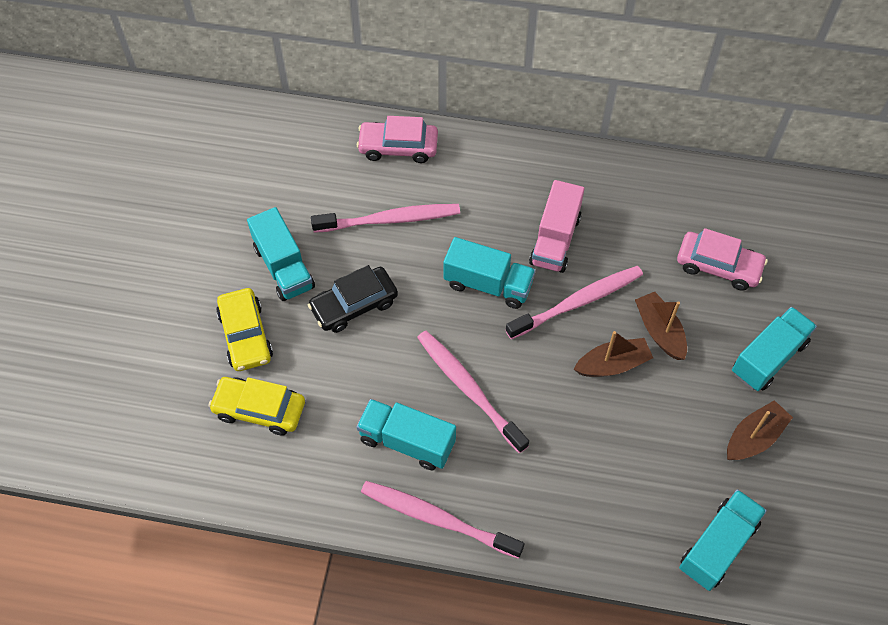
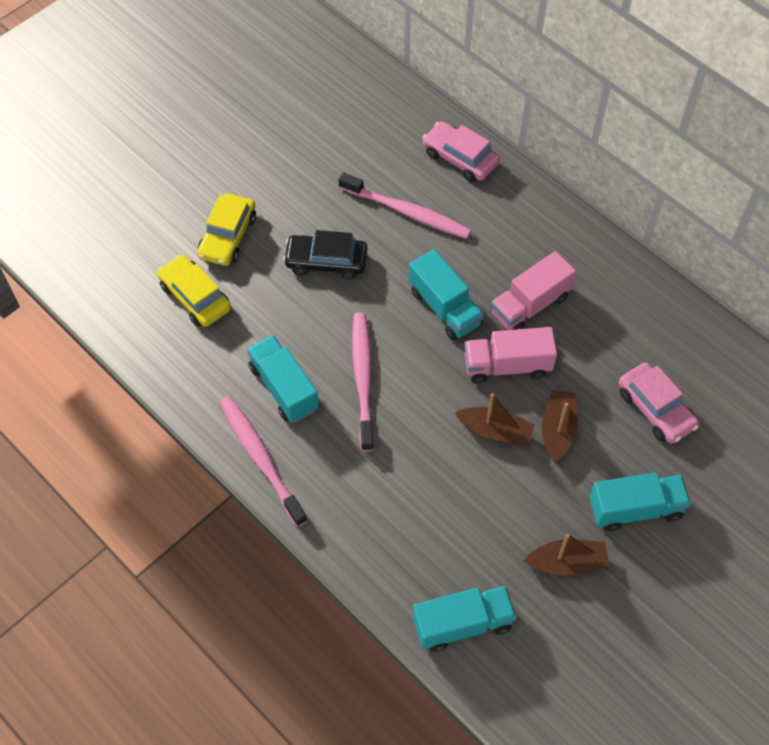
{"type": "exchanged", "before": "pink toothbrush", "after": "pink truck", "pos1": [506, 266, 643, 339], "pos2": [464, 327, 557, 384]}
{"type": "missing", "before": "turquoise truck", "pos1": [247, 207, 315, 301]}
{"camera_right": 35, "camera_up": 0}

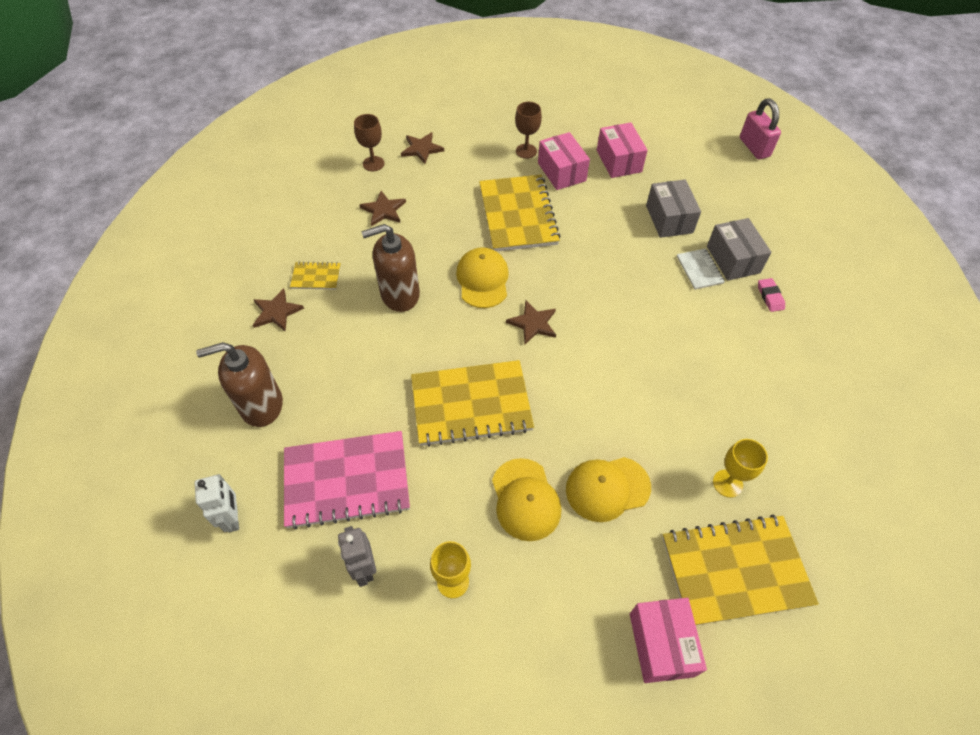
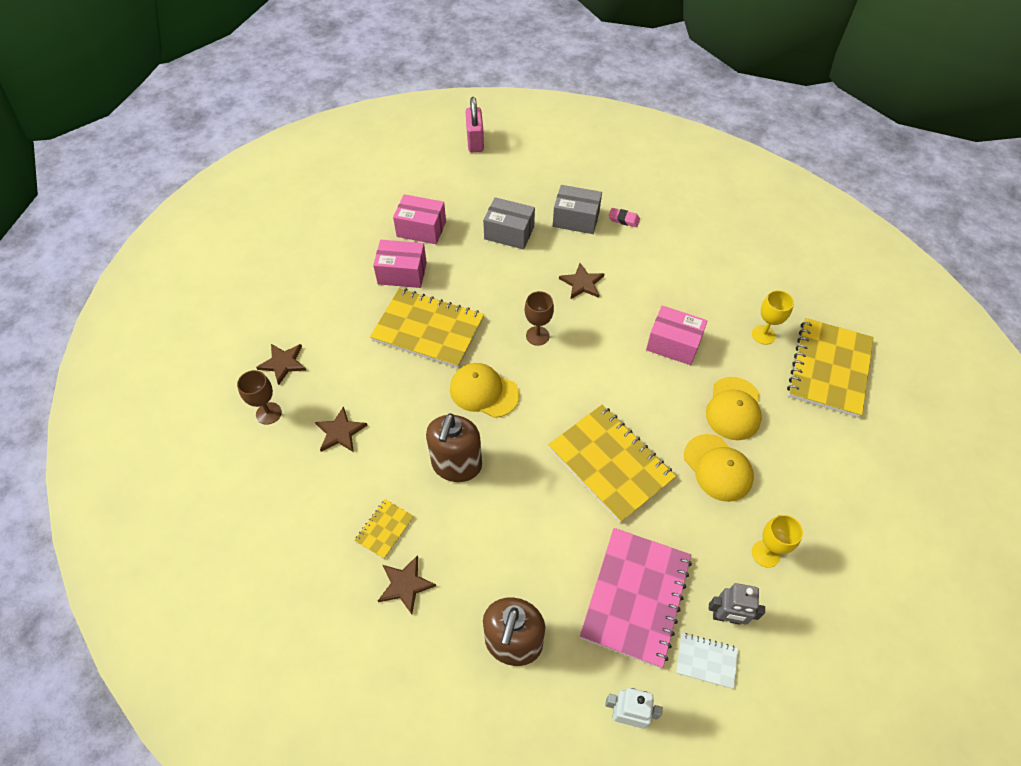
{"type": "spun", "before": "pink padlock", "pos1": [740, 99, 781, 159], "pos2": [466, 97, 484, 152], "turn": 75}
{"type": "relocated", "before": "brown goblet", "pos1": [515, 102, 542, 159], "pos2": [525, 291, 554, 346]}
{"type": "spun", "before": "yellow notebook", "pos1": [411, 360, 534, 447], "pos2": [548, 405, 676, 523], "turn": -60}
{"type": "relocated", "before": "brown star", "pos1": [506, 300, 556, 344], "pos2": [559, 263, 604, 299]}
{"type": "relocated", "before": "pink box", "pos1": [630, 598, 707, 683], "pos2": [646, 306, 708, 365]}
{"type": "relocated", "before": "white notebook", "pos1": [677, 248, 725, 290], "pos2": [676, 633, 738, 689]}
{"type": "spun", "before": "yellow cap", "pos1": [492, 458, 561, 541], "pos2": [684, 434, 754, 502], "turn": 45}
{"camera_right": -60, "camera_up": 0}

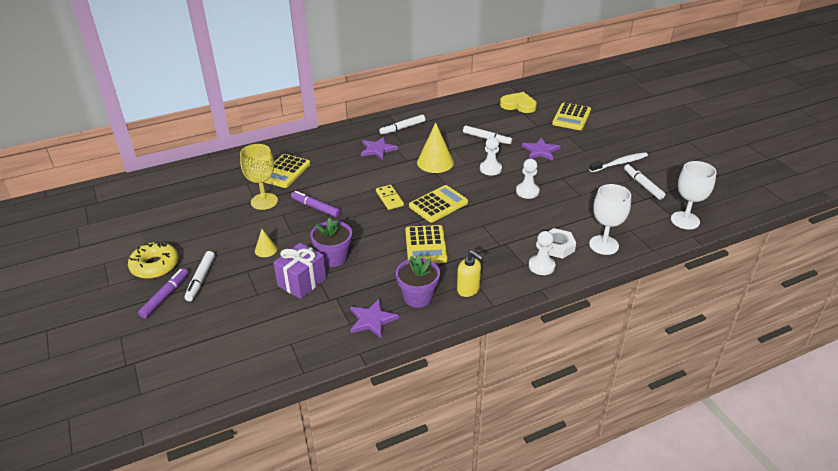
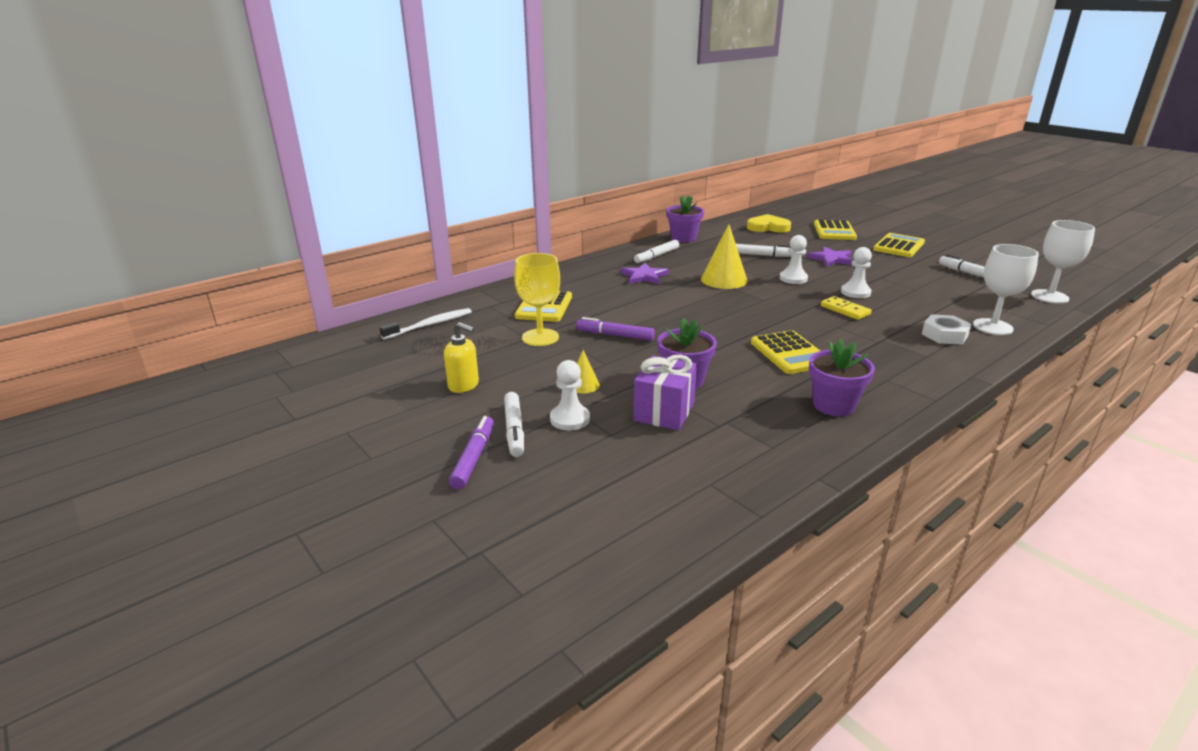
{"type": "relocated", "before": "white toothbrush", "pos1": [589, 152, 648, 172], "pos2": [379, 308, 472, 340]}
{"type": "relocated", "before": "yellow soap dispenser", "pos1": [457, 250, 483, 297], "pos2": [444, 322, 479, 393]}
{"type": "relocated", "before": "white pawn", "pos1": [529, 231, 555, 275], "pos2": [550, 360, 590, 431]}
{"type": "appeared", "after": "purple flower pot", "pos2": [666, 195, 704, 243]}
{"type": "relocated", "before": "yellow domino", "pos1": [376, 185, 404, 210], "pos2": [821, 296, 872, 320]}
{"type": "relocated", "before": "yellow calculator", "pos1": [409, 185, 468, 223], "pos2": [873, 233, 925, 257]}
{"type": "missing", "before": "yellow donut", "pos1": [128, 242, 179, 279]}
{"type": "missing", "before": "purple star", "pos1": [350, 298, 399, 339]}
{"camera_right": -15, "camera_up": -10}

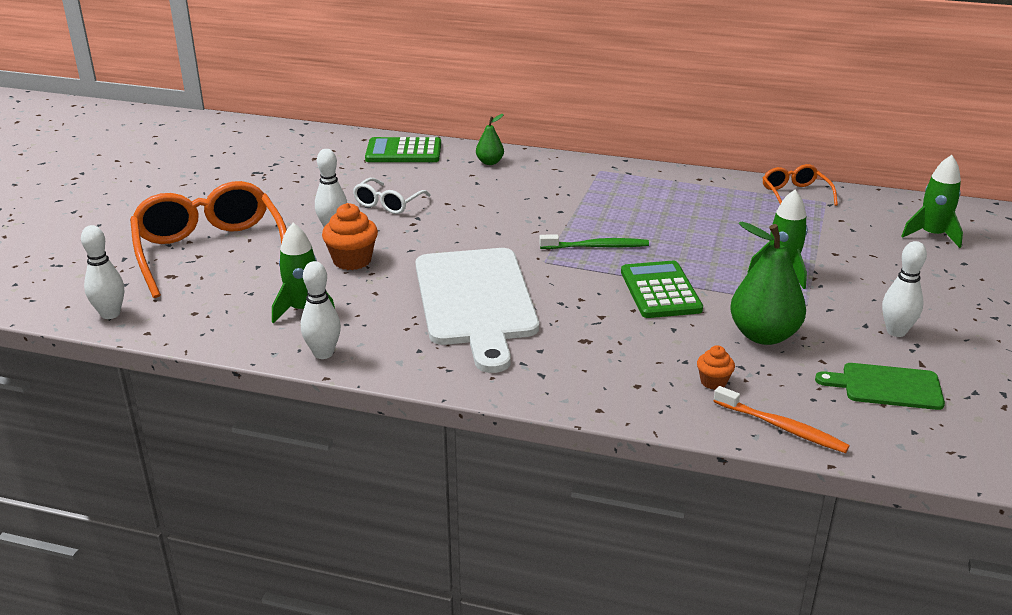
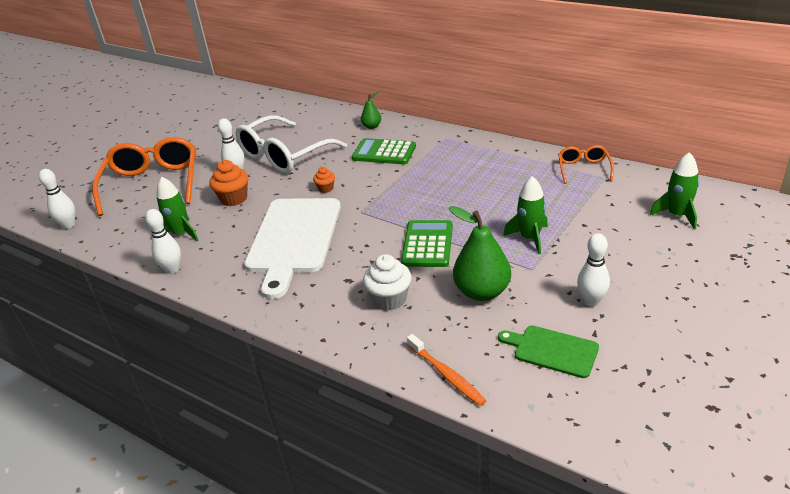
{"type": "size", "before": "white glasses", "pos1": [353, 178, 431, 214], "pos2": [236, 115, 347, 173], "scale": 2.03}
{"type": "relocated", "before": "orange cupcake", "pos1": [697, 345, 735, 390], "pos2": [313, 167, 335, 193]}
{"type": "relocated", "before": "green calculator", "pos1": [365, 137, 441, 162], "pos2": [352, 138, 416, 165]}
{"type": "appeared", "after": "white cupcake", "pos2": [363, 254, 412, 310]}
{"type": "missing", "before": "green toothbrush", "pos1": [539, 234, 649, 249]}
{"camera_right": 20, "camera_up": 5}

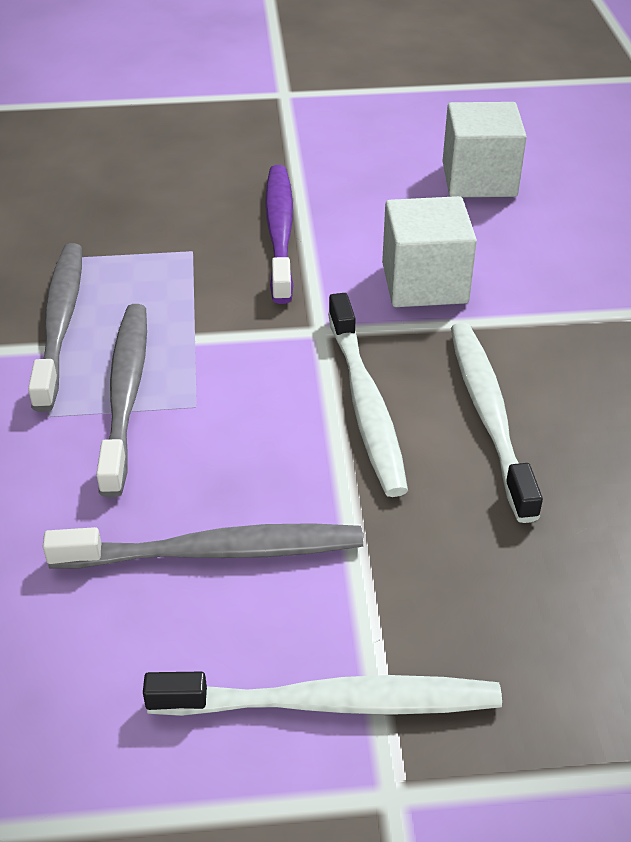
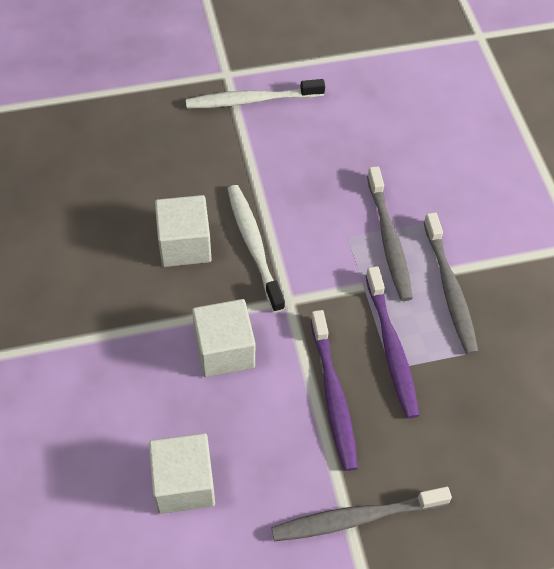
{"type": "exchanged", "before": "white toothbrush", "after": "white cube", "pos1": [451, 322, 543, 523], "pos2": [155, 195, 212, 267]}
{"type": "relocated", "before": "grey toothbrush", "pos1": [43, 523, 363, 568], "pos2": [271, 487, 452, 541]}
{"type": "appeared", "after": "purple toothbrush", "pos2": [366, 266, 419, 419]}
{"camera_right": 170, "camera_up": 15}

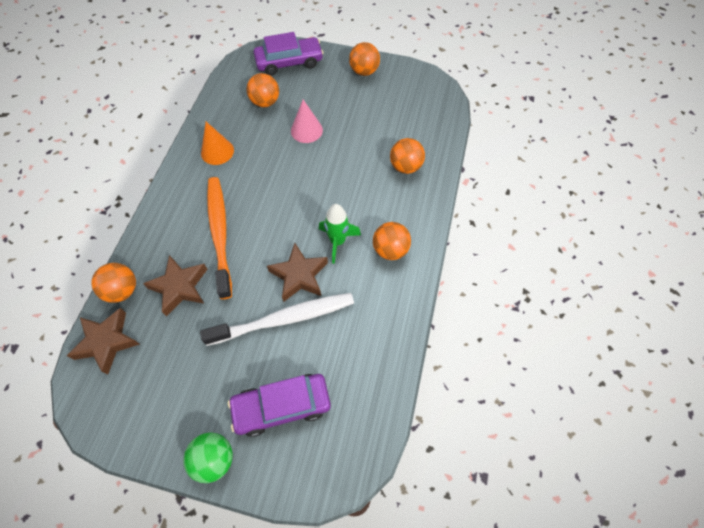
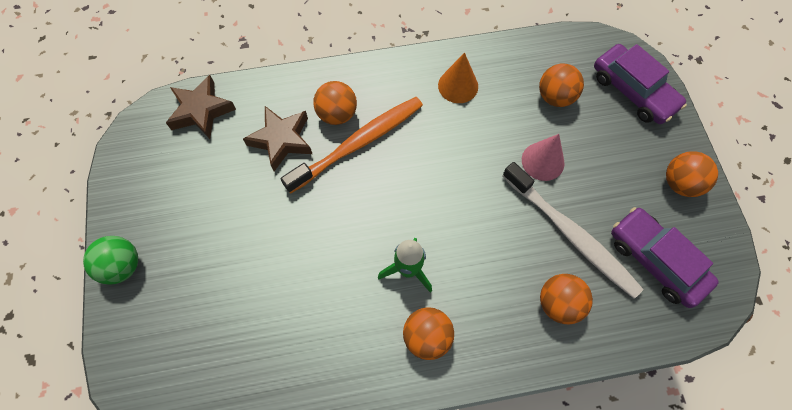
{"type": "relocated", "before": "orange ball", "pos1": [92, 263, 136, 303], "pos2": [313, 81, 357, 125]}
{"type": "relocated", "before": "white toothbrush", "pos1": [200, 293, 354, 346], "pos2": [502, 162, 644, 298]}
{"type": "relocated", "before": "purple car", "pos1": [228, 374, 331, 437], "pos2": [611, 207, 719, 308]}
{"type": "missing", "before": "brown star", "pos1": [267, 243, 328, 302]}
{"camera_right": 65, "camera_up": 5}

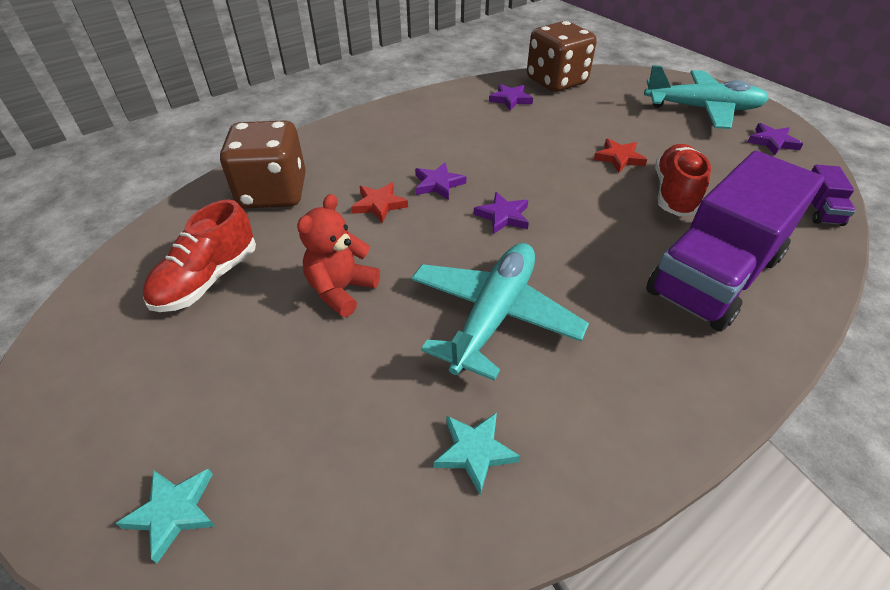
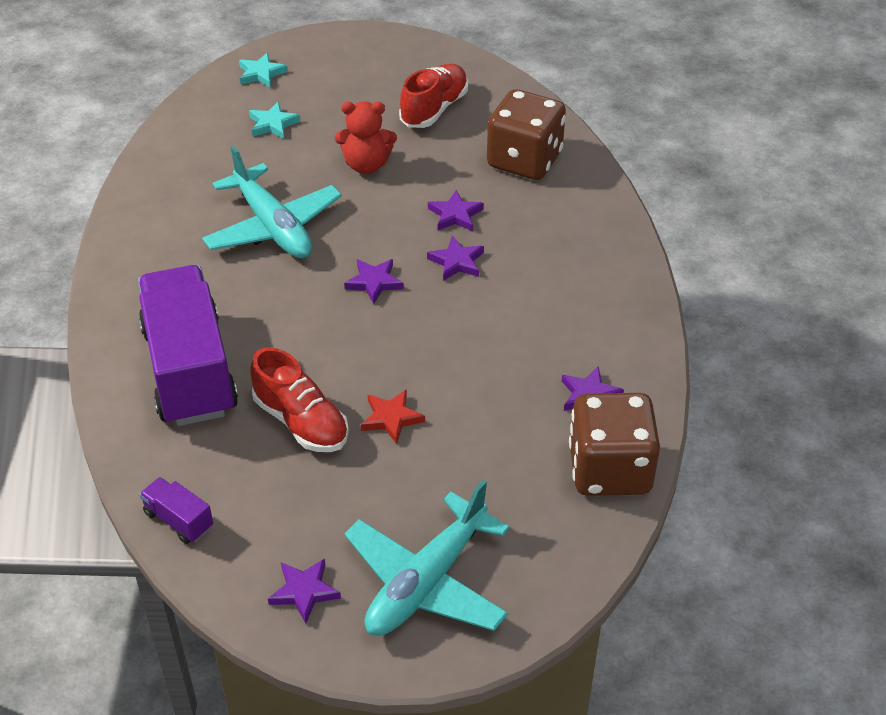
{"type": "relocated", "before": "turquoise star", "pos1": [434, 412, 520, 495], "pos2": [249, 102, 300, 139]}
{"type": "spun", "before": "red teddy bear", "pos1": [297, 194, 380, 317], "pos2": [335, 101, 397, 174], "turn": 120}
{"type": "spun", "before": "red shoe", "pos1": [143, 200, 256, 312], "pos2": [399, 64, 468, 128], "turn": 60}
{"type": "colour", "before": "red star", "after": "purple star", "pos1": [351, 182, 408, 223], "pos2": [428, 190, 484, 231]}
{"camera_right": 120, "camera_up": 0}

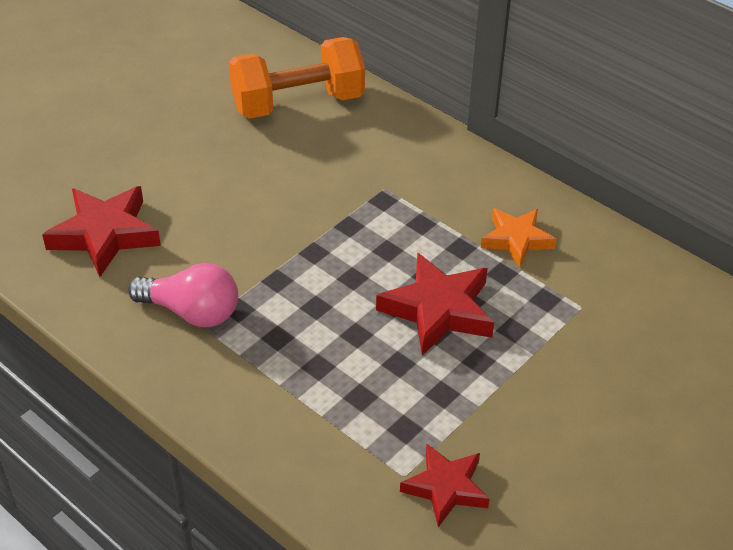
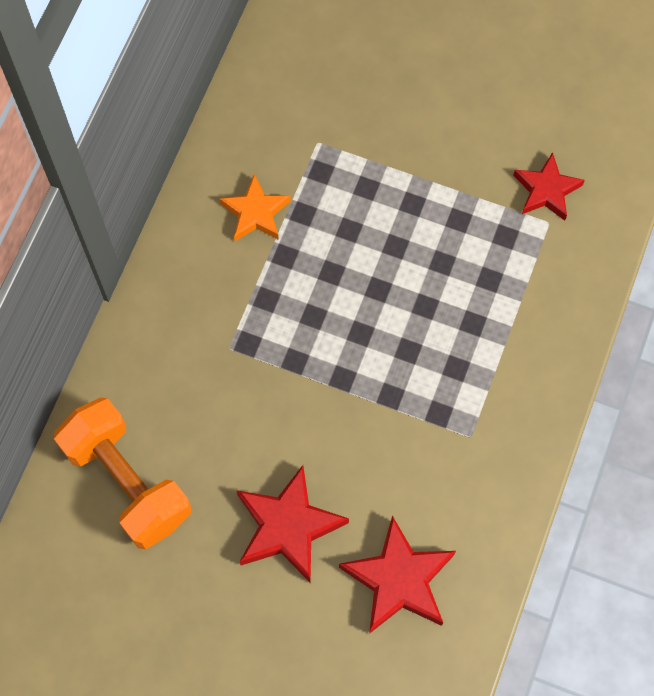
{"type": "relocated", "before": "red star", "pos1": [376, 252, 494, 356], "pos2": [236, 465, 349, 583]}
{"type": "missing", "before": "pink light bulb", "pos1": [128, 263, 238, 327]}
{"camera_right": -110, "camera_up": 25}

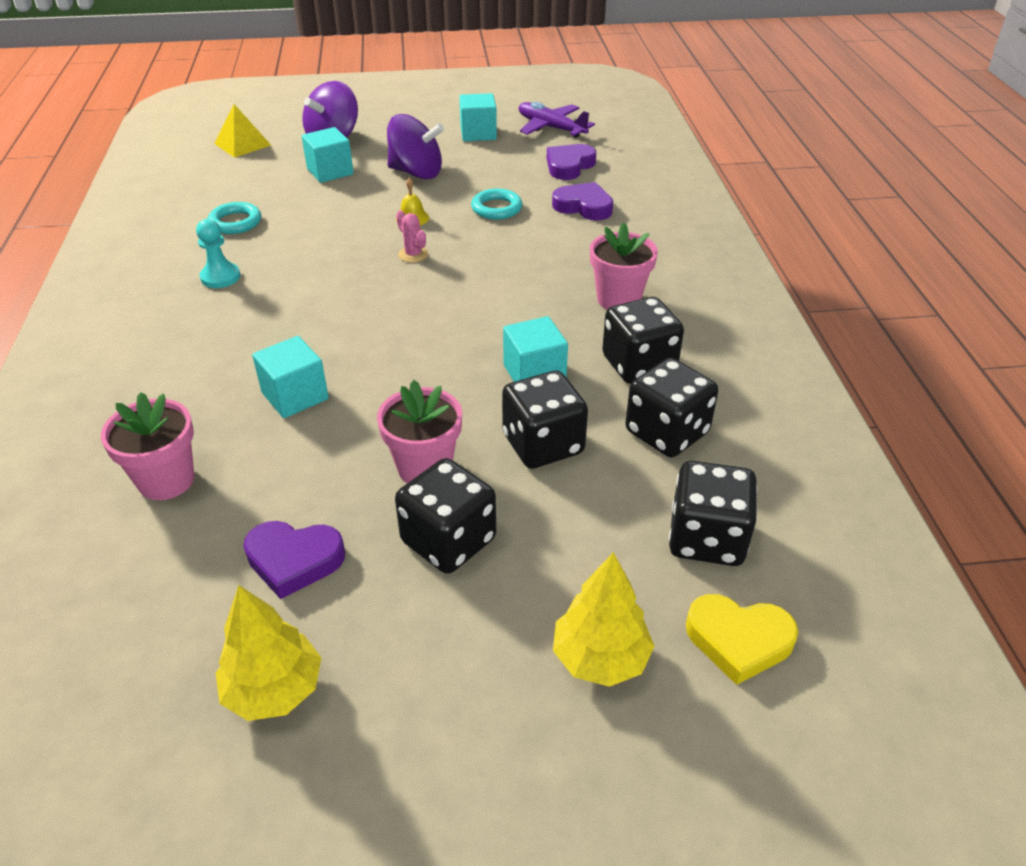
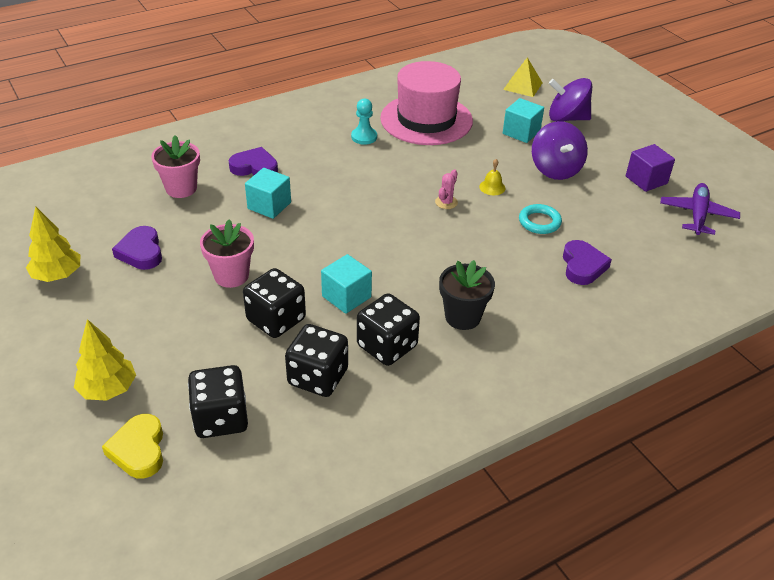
{"type": "relocated", "before": "purple heart", "pos1": [547, 144, 596, 180], "pos2": [229, 147, 278, 176]}
{"type": "exchanged", "before": "turquoise ring", "after": "pink hat", "pos1": [208, 202, 261, 234], "pos2": [380, 61, 473, 145]}
{"type": "colour", "before": "pink flower pot", "after": "black flower pot", "pos1": [590, 222, 658, 309], "pos2": [439, 260, 495, 330]}
{"type": "colour", "before": "turquoise cube", "after": "purple cube", "pos1": [459, 93, 497, 141], "pos2": [626, 144, 675, 192]}
{"type": "missing", "before": "black dice", "pos1": [395, 458, 496, 574]}
{"camera_right": 65, "camera_up": 0}

